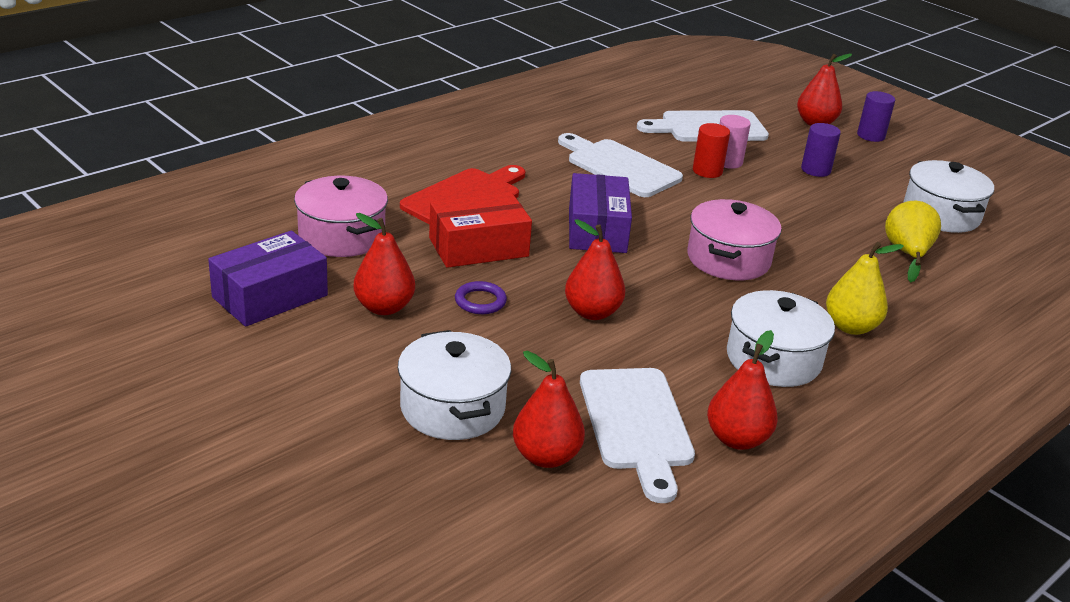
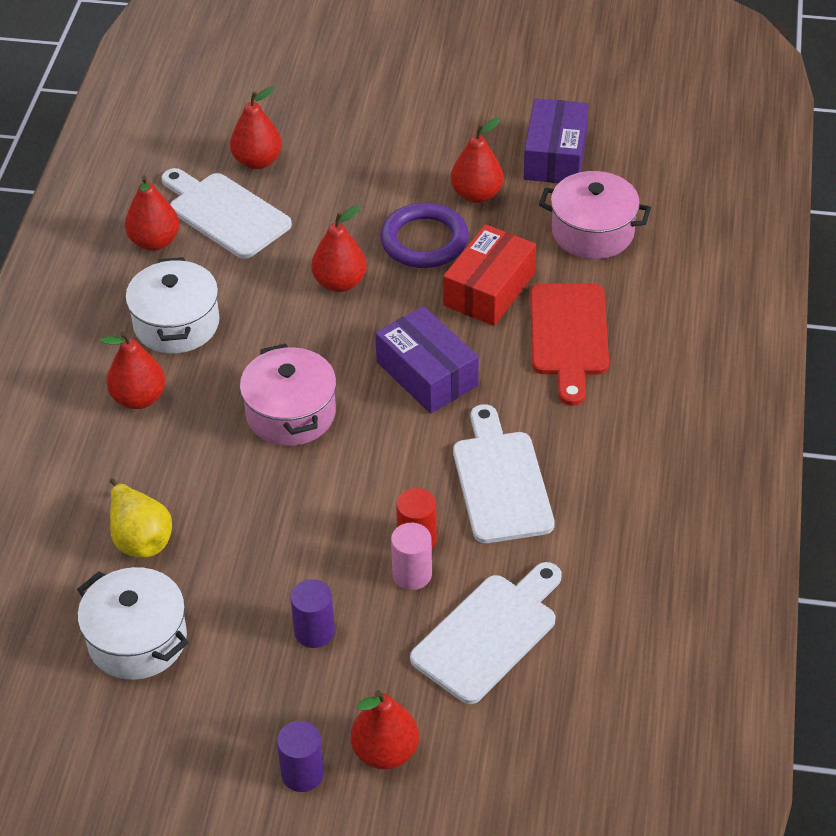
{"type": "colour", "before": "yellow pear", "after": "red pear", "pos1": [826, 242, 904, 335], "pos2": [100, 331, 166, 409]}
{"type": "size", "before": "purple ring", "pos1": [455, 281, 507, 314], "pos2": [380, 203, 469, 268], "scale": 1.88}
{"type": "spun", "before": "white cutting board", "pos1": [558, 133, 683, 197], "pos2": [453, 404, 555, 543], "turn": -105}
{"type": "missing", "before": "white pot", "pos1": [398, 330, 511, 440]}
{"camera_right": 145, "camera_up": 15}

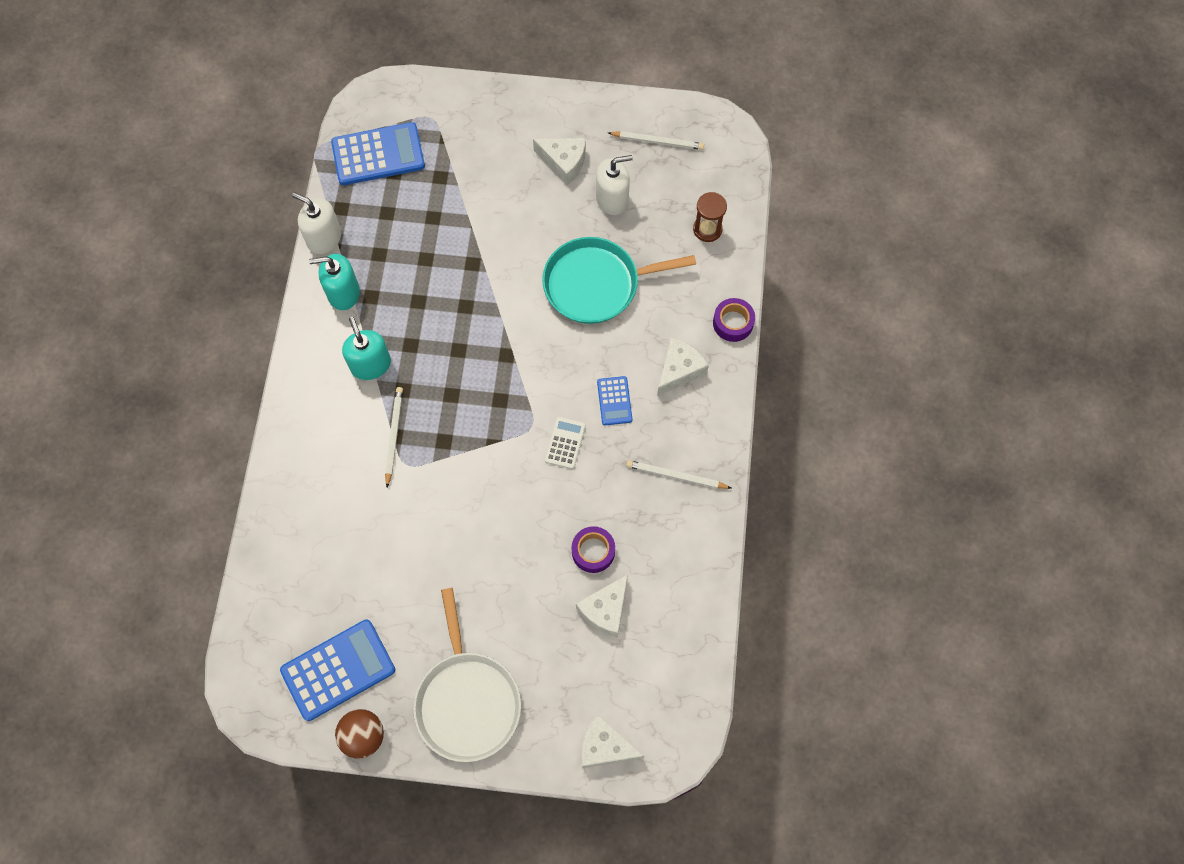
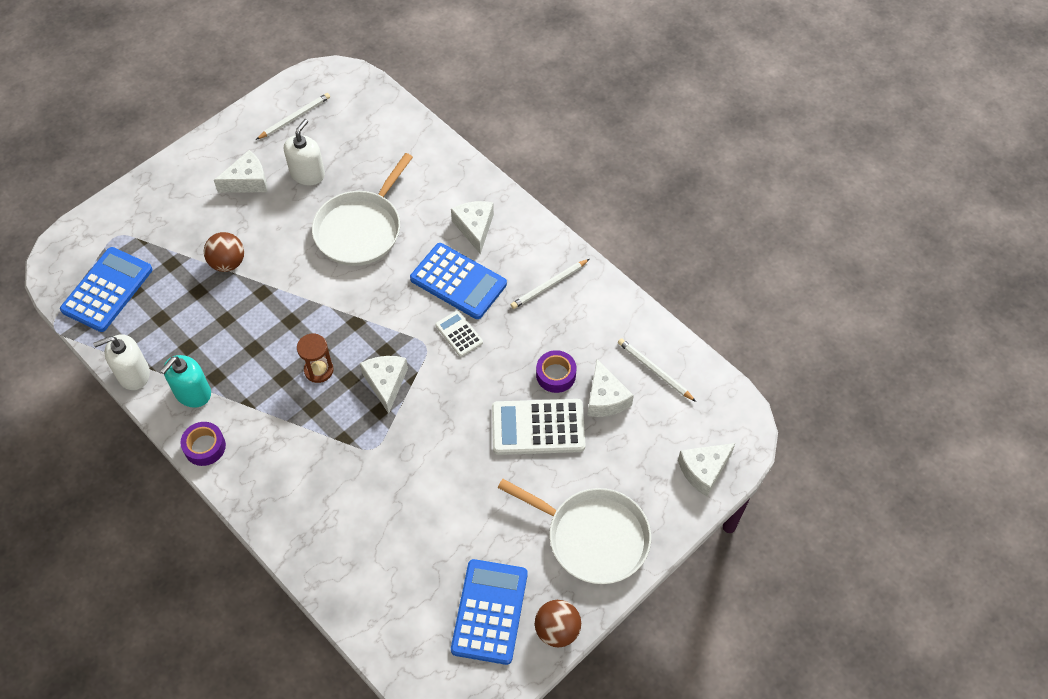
{"type": "relocated", "before": "purple tape", "pos1": [713, 298, 755, 342], "pos2": [180, 422, 226, 466]}
{"type": "appeared", "after": "brown ball", "pos2": [204, 232, 244, 272]}
{"type": "relocated", "before": "brown hourglass", "pos1": [693, 192, 727, 242], "pos2": [297, 334, 334, 383]}
{"type": "colour", "before": "turquoise pan", "after": "white pan", "pos1": [542, 237, 696, 324], "pos2": [312, 153, 413, 266]}
{"type": "appeared", "after": "white cheese", "pos2": [360, 356, 408, 414]}
{"type": "size", "before": "blue calculator", "pos1": [597, 376, 632, 425], "pos2": [410, 243, 507, 319], "scale": 1.9}
{"type": "appeared", "after": "white calculator", "pos2": [492, 399, 586, 455]}
{"type": "relocated", "before": "white pencil", "pos1": [385, 387, 403, 487], "pos2": [618, 338, 696, 402]}
{"type": "missing", "before": "turquoise soap dispenser", "pos1": [342, 317, 391, 380]}
{"camera_right": -50, "camera_up": -10}

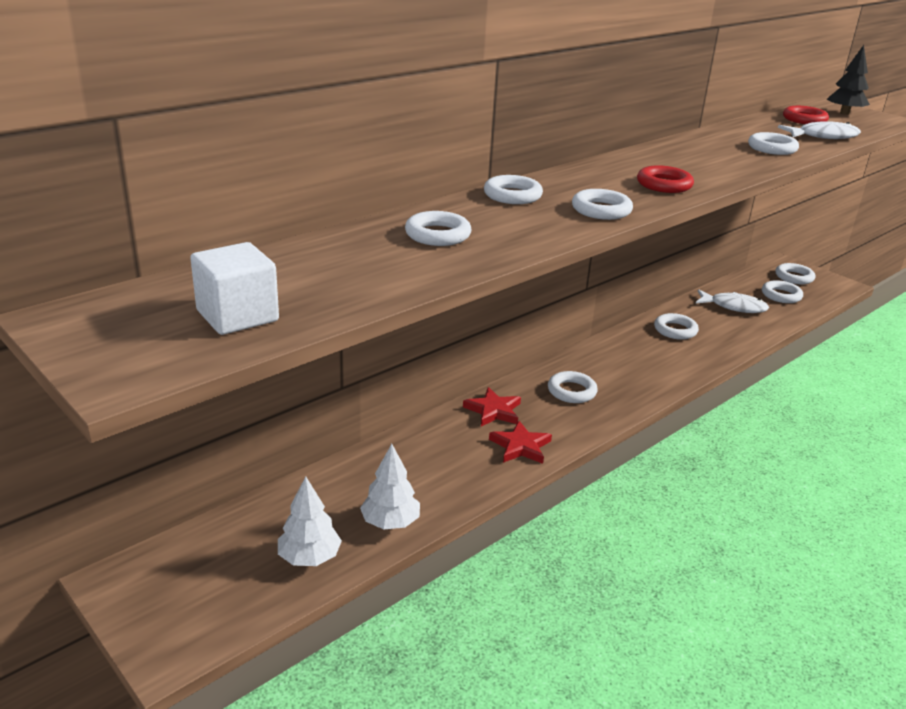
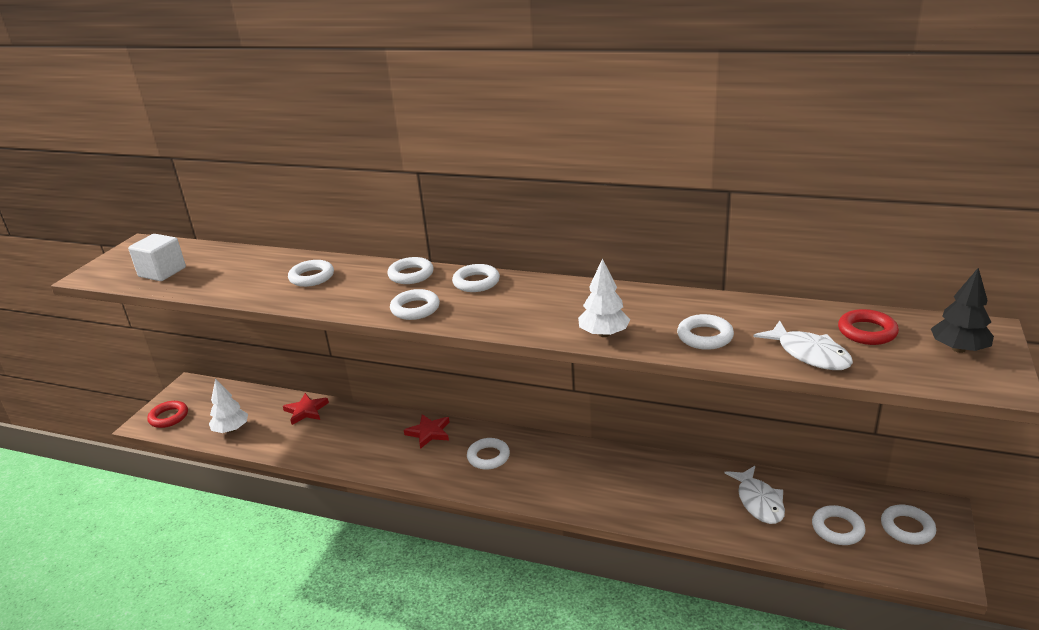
{"type": "relocated", "before": "red ring", "pos1": [637, 165, 694, 193], "pos2": [147, 401, 188, 428]}
{"type": "relocated", "before": "red star", "pos1": [489, 421, 552, 464], "pos2": [283, 393, 329, 425]}
{"type": "relocated", "before": "white ring", "pos1": [654, 313, 699, 340], "pos2": [452, 264, 500, 292]}
{"type": "relocated", "before": "white tree", "pos1": [360, 444, 420, 529], "pos2": [578, 259, 630, 337]}
{"camera_right": 65, "camera_up": 0}

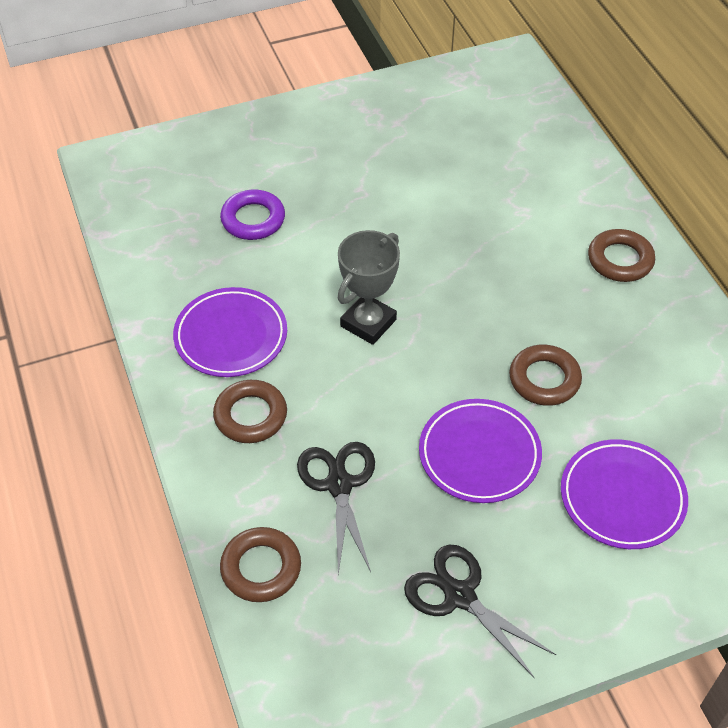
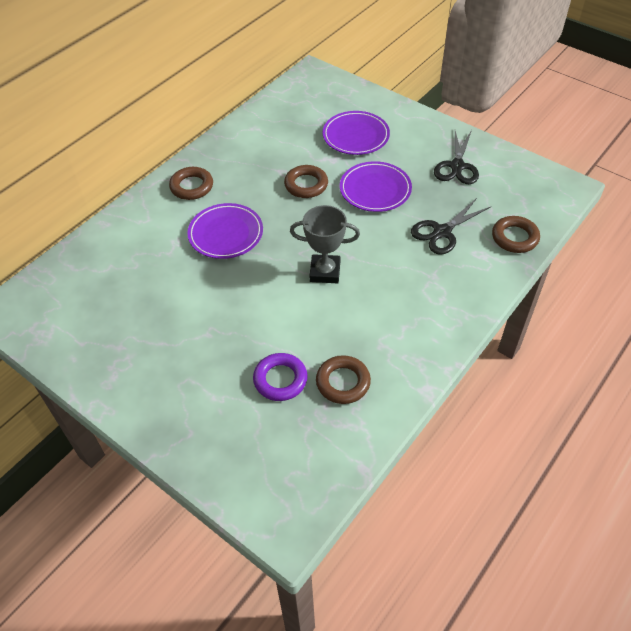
{"type": "relocated", "before": "purple plate", "pos1": [173, 287, 287, 377], "pos2": [187, 203, 263, 259]}
{"type": "relocated", "before": "brown ring", "pos1": [213, 380, 287, 443], "pos2": [316, 355, 371, 404]}
{"camera_right": -120, "camera_up": 0}

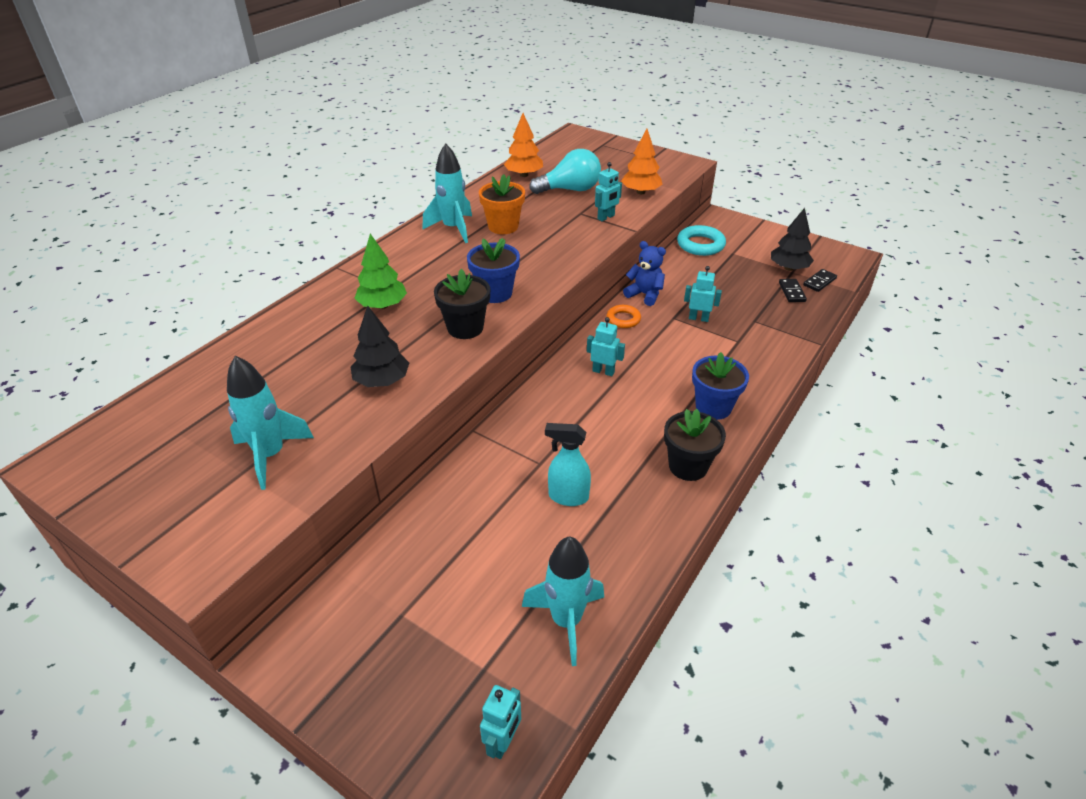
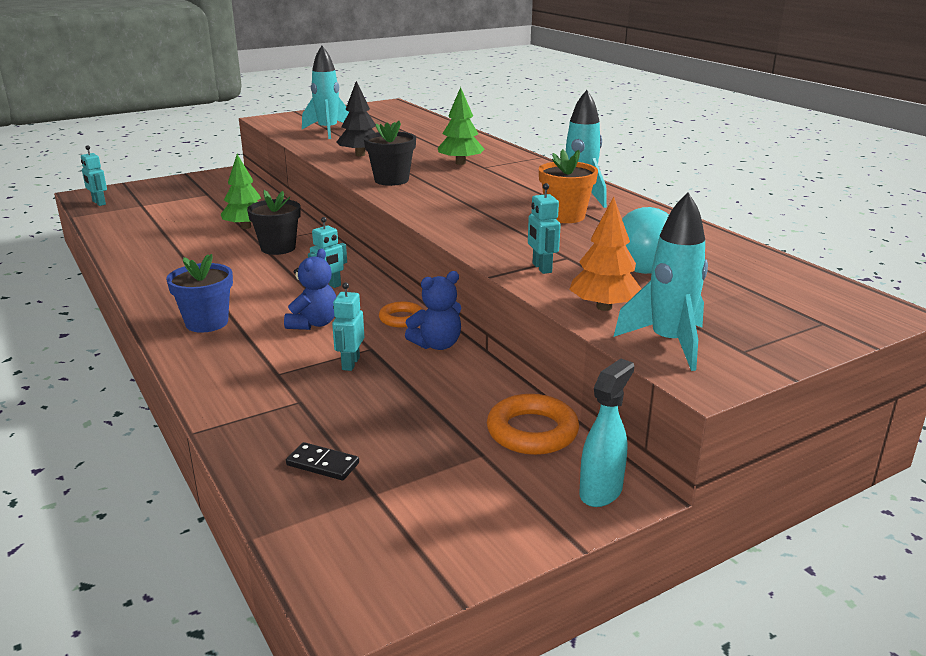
{"type": "appeared", "after": "green tree", "pos2": [221, 154, 261, 229]}
{"type": "relocated", "before": "black flower pot", "pos1": [664, 409, 726, 481], "pos2": [247, 190, 301, 255]}
{"type": "appeared", "after": "blue teddy bear", "pos2": [284, 249, 336, 330]}
{"type": "spun", "before": "turquoise robot", "pos1": [684, 266, 722, 322], "pos2": [332, 282, 364, 371], "turn": 150}
{"type": "colour", "before": "turquoise ring", "after": "orange ring", "pos1": [677, 225, 726, 256], "pos2": [487, 394, 579, 455]}
{"type": "relocated", "before": "turquoise spray bottle", "pos1": [545, 423, 591, 506], "pos2": [579, 358, 634, 507]}
{"type": "relocated", "before": "turquoise rocket", "pos1": [522, 537, 604, 666], "pos2": [614, 192, 708, 371]}
{"type": "missing", "before": "blue flower pot", "pos1": [467, 238, 520, 303]}
{"type": "missing", "before": "orange tree", "pos1": [504, 113, 543, 177]}
{"type": "missing", "before": "black tree", "pos1": [771, 208, 814, 271]}
{"type": "missing", "before": "black domino", "pos1": [803, 269, 837, 292]}
{"camera_right": 115, "camera_up": -15}

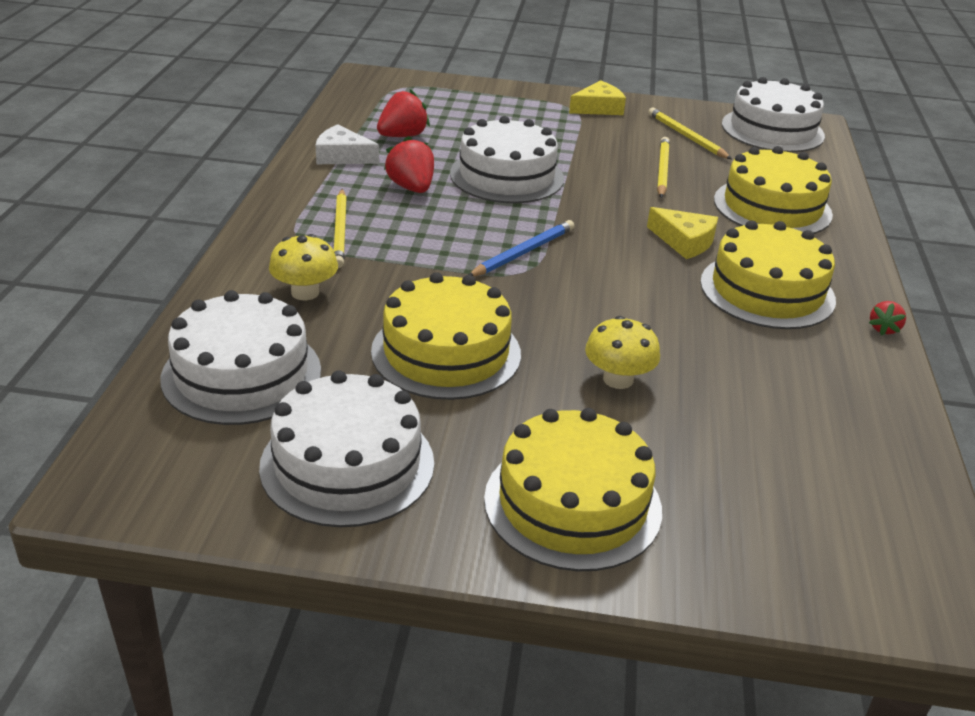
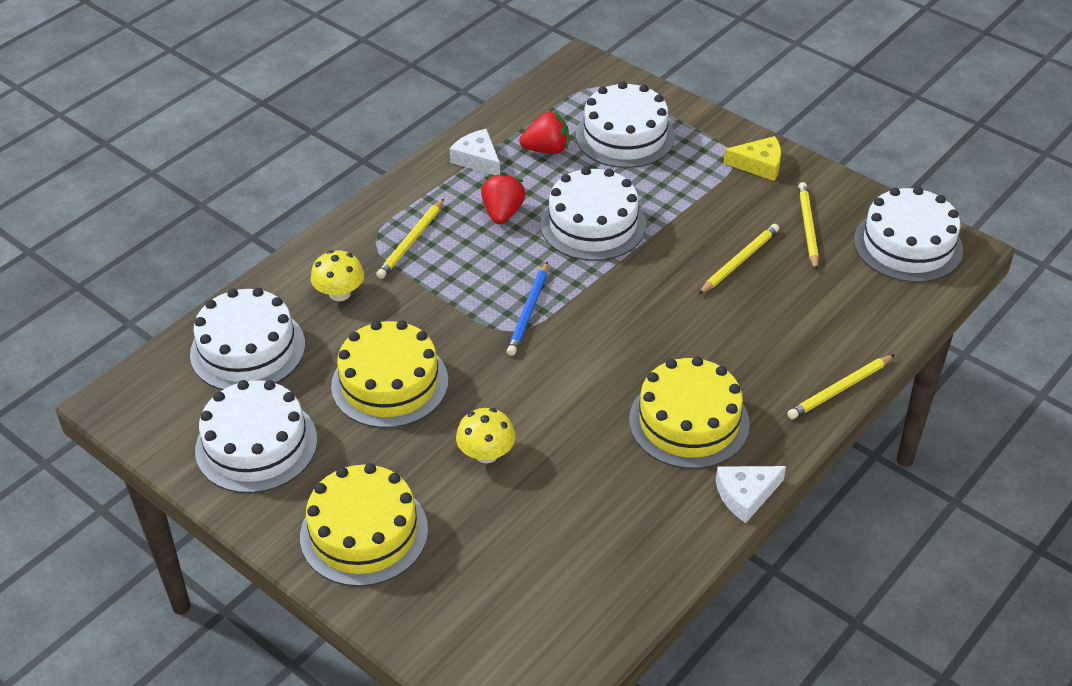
{"type": "spun", "before": "blue pencil", "pos1": [469, 220, 574, 277], "pos2": [507, 261, 548, 356], "turn": 120}
{"type": "appeared", "after": "white cake", "pos2": [576, 81, 675, 168]}
{"type": "exchanged", "before": "red strawberry", "after": "white cheese", "pos1": [869, 301, 906, 336], "pos2": [716, 466, 786, 523]}
{"type": "appeared", "after": "yellow pencil", "pos2": [787, 354, 895, 419]}
{"type": "missing", "before": "yellow cheese", "pos1": [647, 207, 718, 259]}
{"type": "missing", "before": "yellow cake", "pos1": [714, 146, 833, 234]}
{"camera_right": 35, "camera_up": 10}

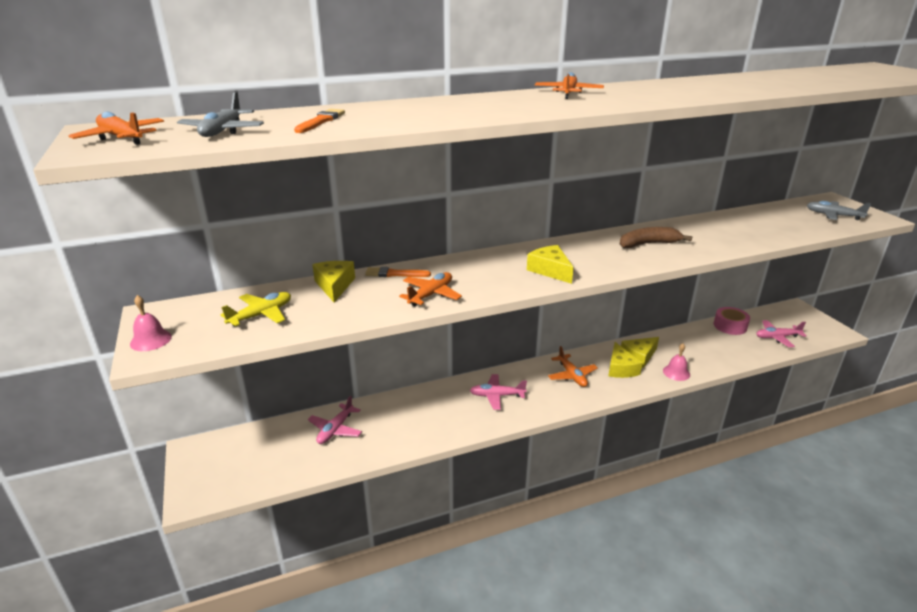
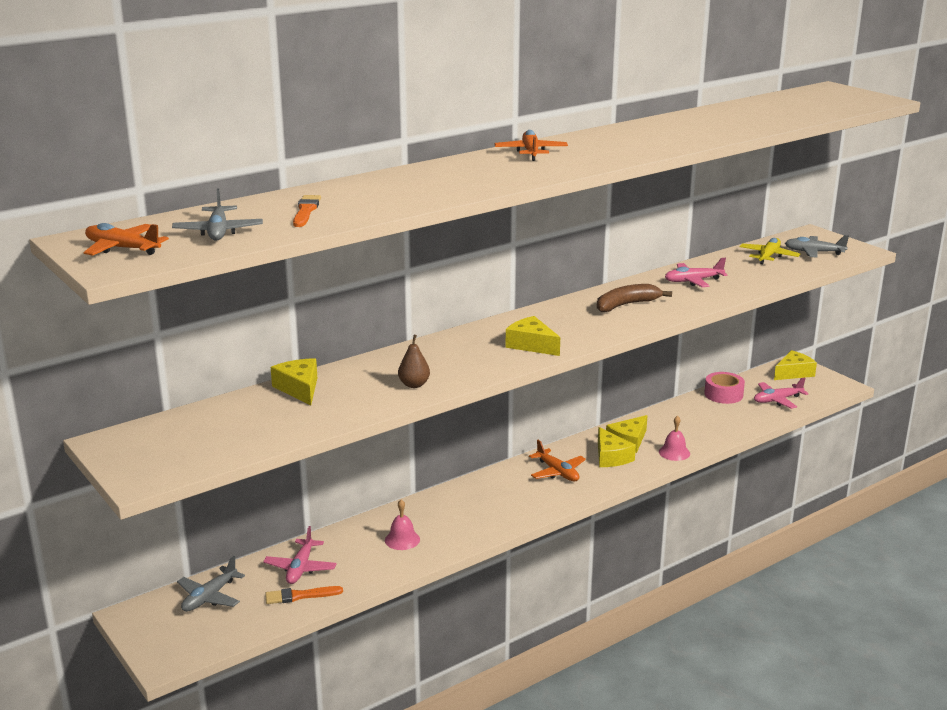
{"type": "appeared", "after": "grey plane", "pos2": [177, 556, 245, 612]}
{"type": "relocated", "before": "orange brush", "pos1": [365, 267, 431, 277], "pos2": [265, 586, 343, 604]}
{"type": "relocated", "before": "pink bell", "pos1": [130, 295, 172, 351], "pos2": [385, 499, 420, 550]}
{"type": "exchanged", "before": "orange plane", "after": "brown pear", "pos1": [399, 272, 462, 306], "pos2": [398, 335, 430, 388]}
{"type": "relocated", "before": "pink plane", "pos1": [470, 374, 527, 410], "pos2": [665, 258, 727, 287]}
{"type": "relocated", "before": "yellow plane", "pos1": [220, 292, 291, 327], "pos2": [739, 238, 800, 264]}
{"type": "appeared", "after": "yellow cheese", "pos2": [774, 350, 817, 380]}
{"camera_right": -15, "camera_up": -5}

